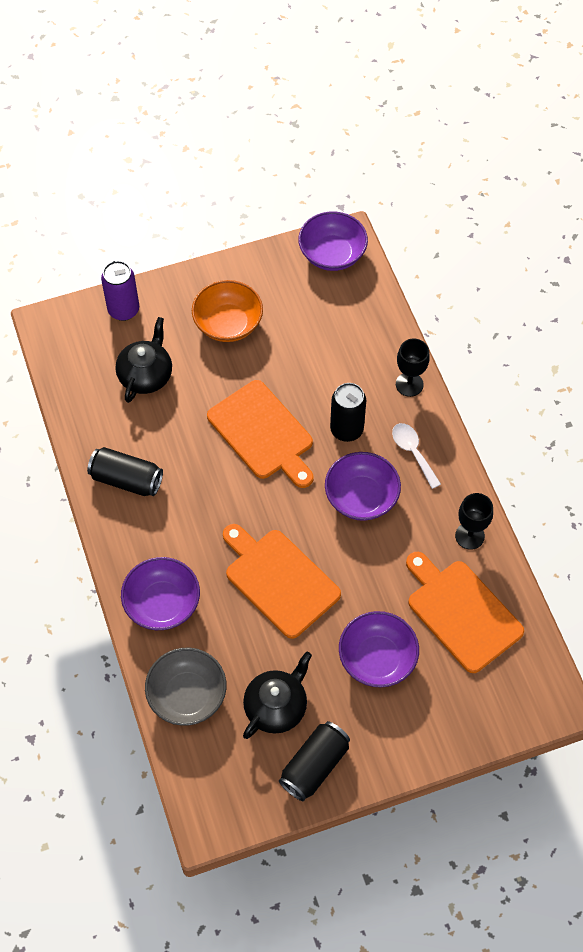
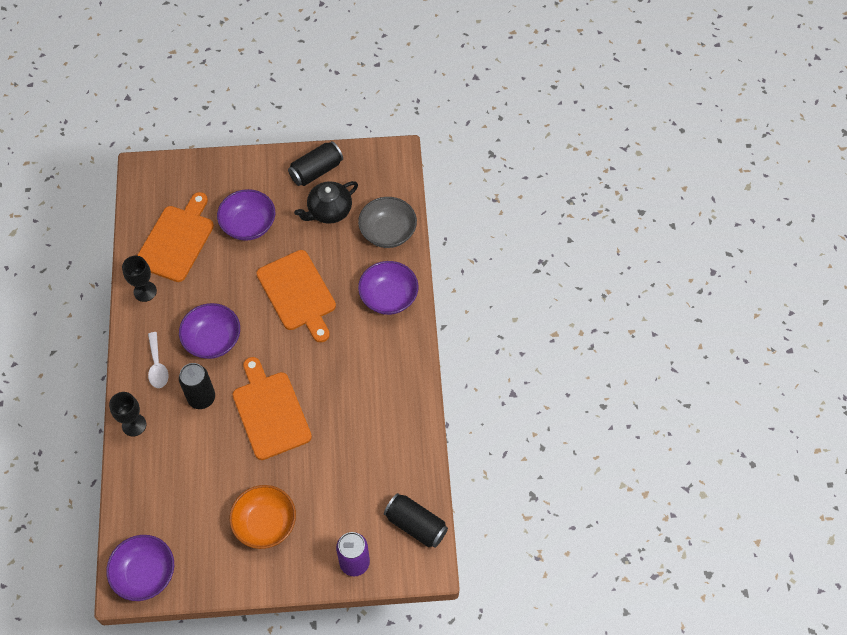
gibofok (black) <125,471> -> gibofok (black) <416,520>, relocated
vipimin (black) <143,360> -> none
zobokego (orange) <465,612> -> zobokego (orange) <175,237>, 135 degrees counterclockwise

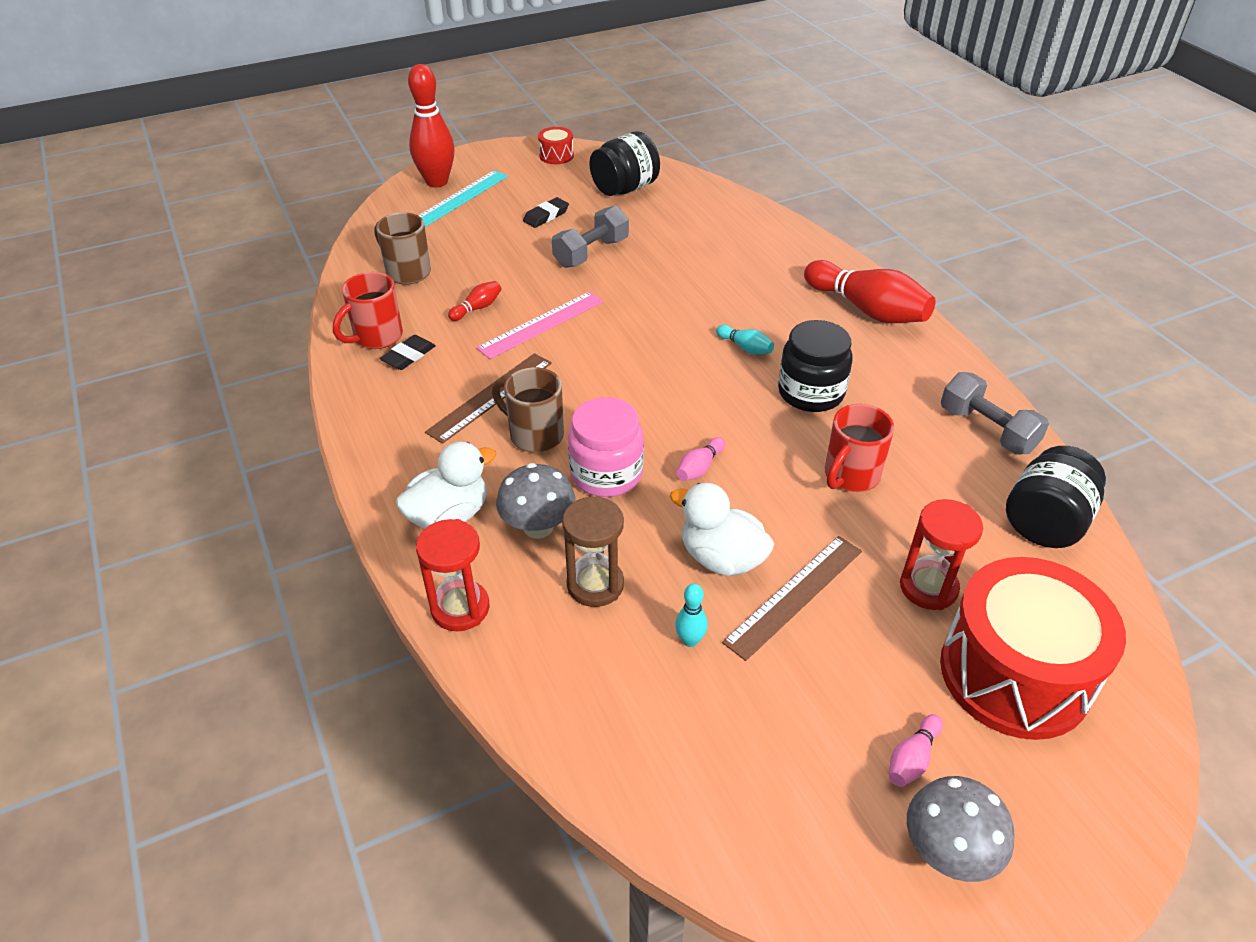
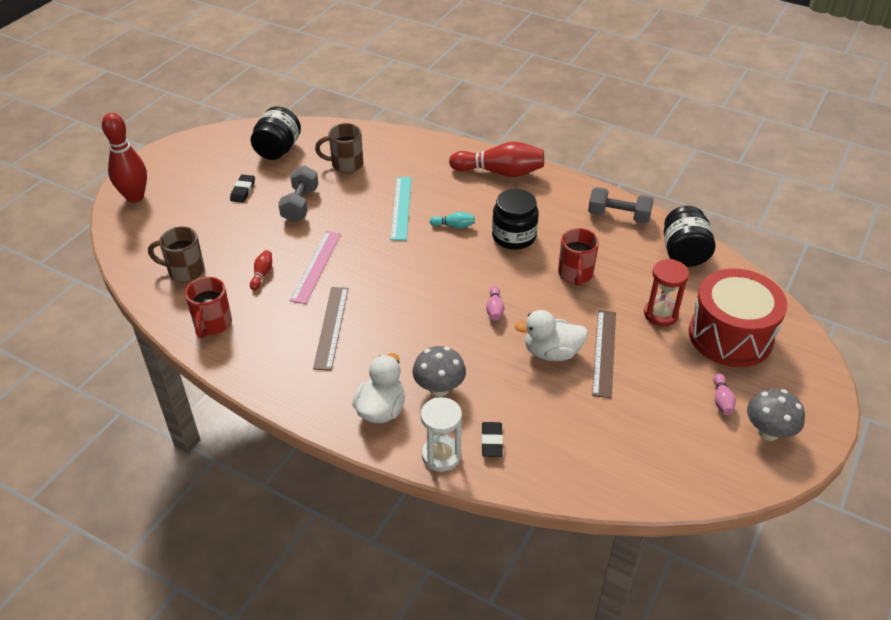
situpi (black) <408,352> -> situpi (black) <492,439>, relocated
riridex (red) <453,575> -> riridex (white) <441,434>
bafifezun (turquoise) <463,198> -> bafifezun (turquoise) <401,209>, relocated
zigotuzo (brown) <528,410> -> zigotuzo (brown) <339,148>, relocated
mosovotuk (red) <556,145> -> none
riridex (brown) <593,551> -> none
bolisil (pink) <606,447> -> none
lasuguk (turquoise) <691,615> -> none

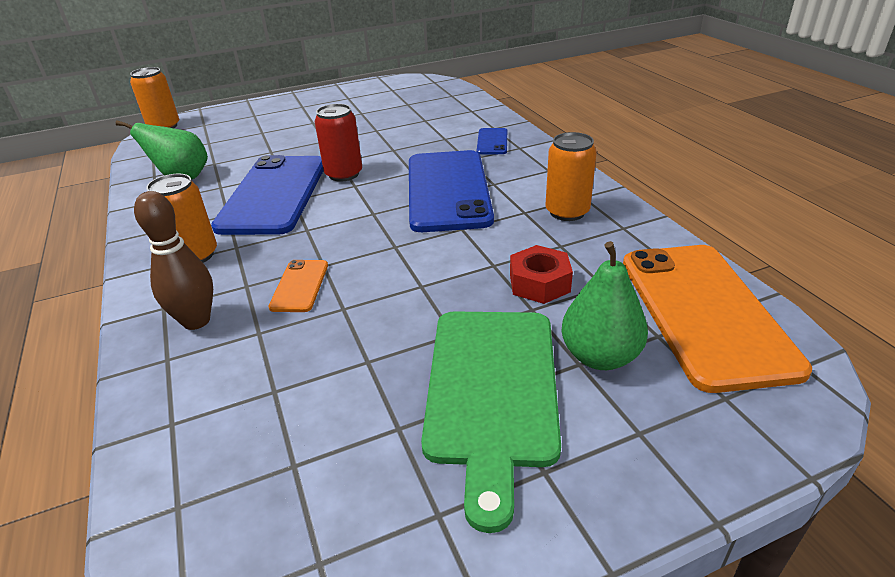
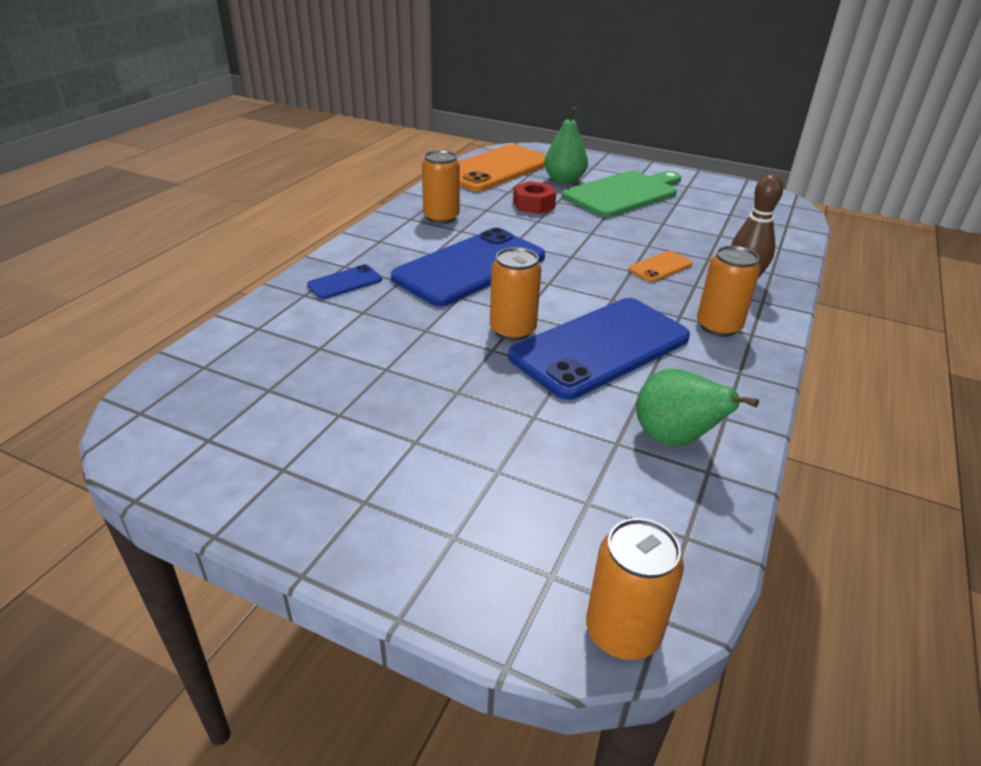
gibofok (red) <338,143> -> gibofok (orange) <516,294>

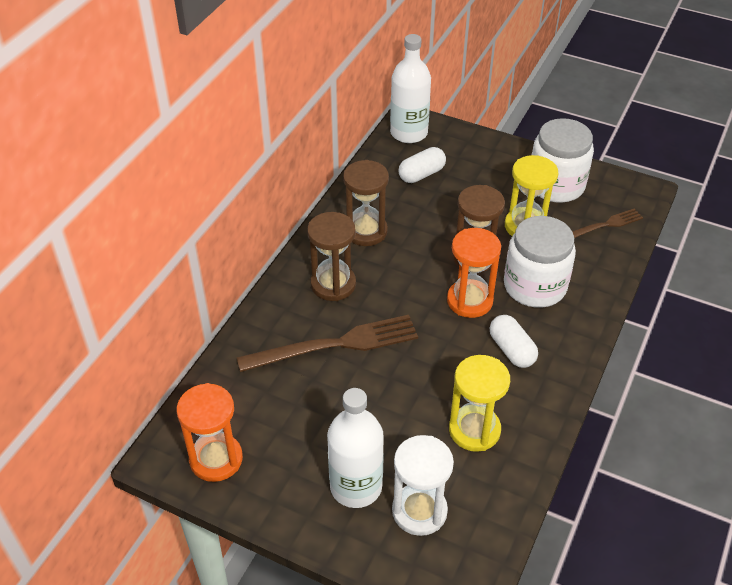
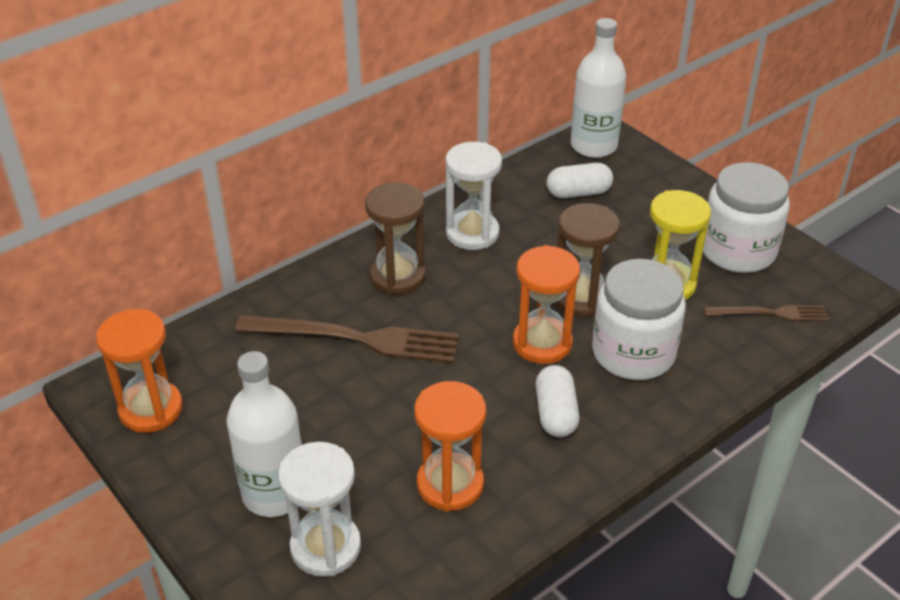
riridex (brown) <366,203> -> riridex (white) <473,196>
riridex (yellow) <479,403> -> riridex (orange) <450,446>

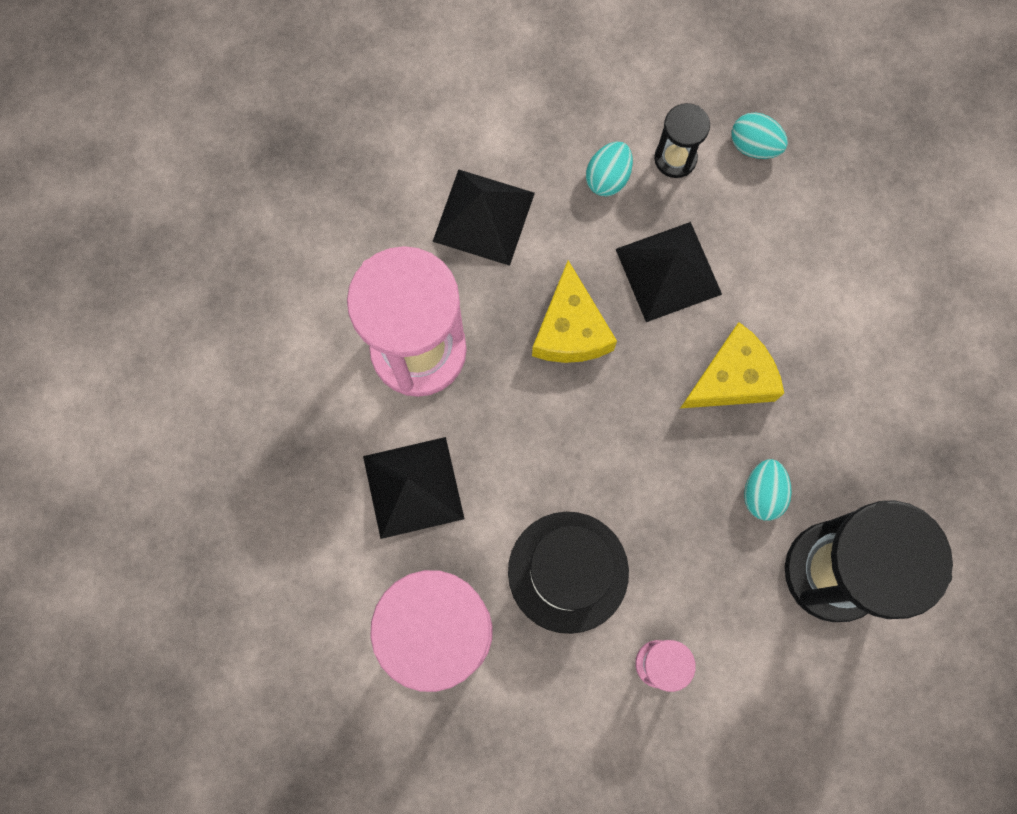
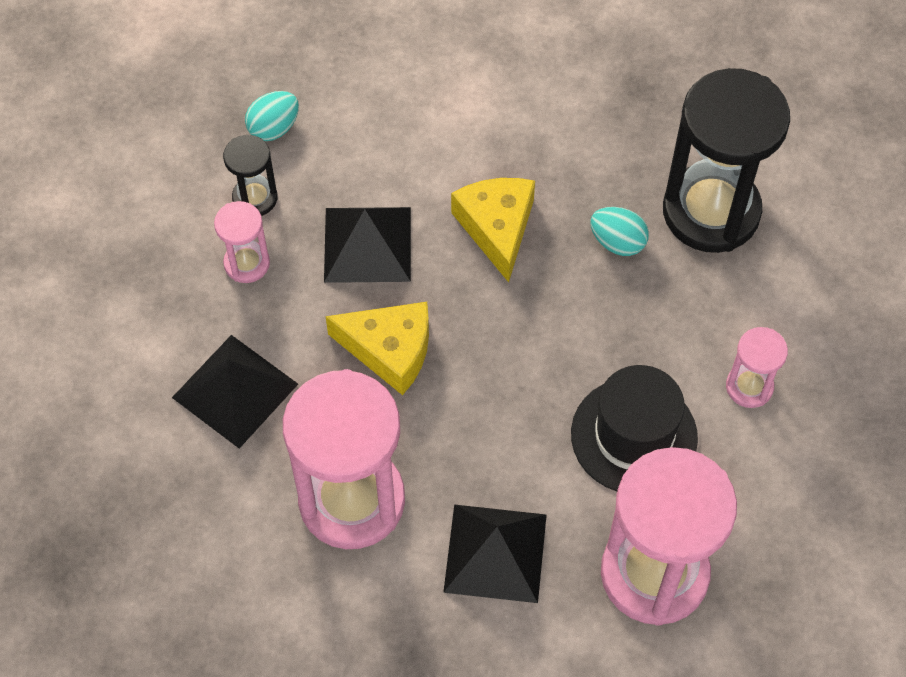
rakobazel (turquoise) <609,169> -> riridex (pink) <242,242>

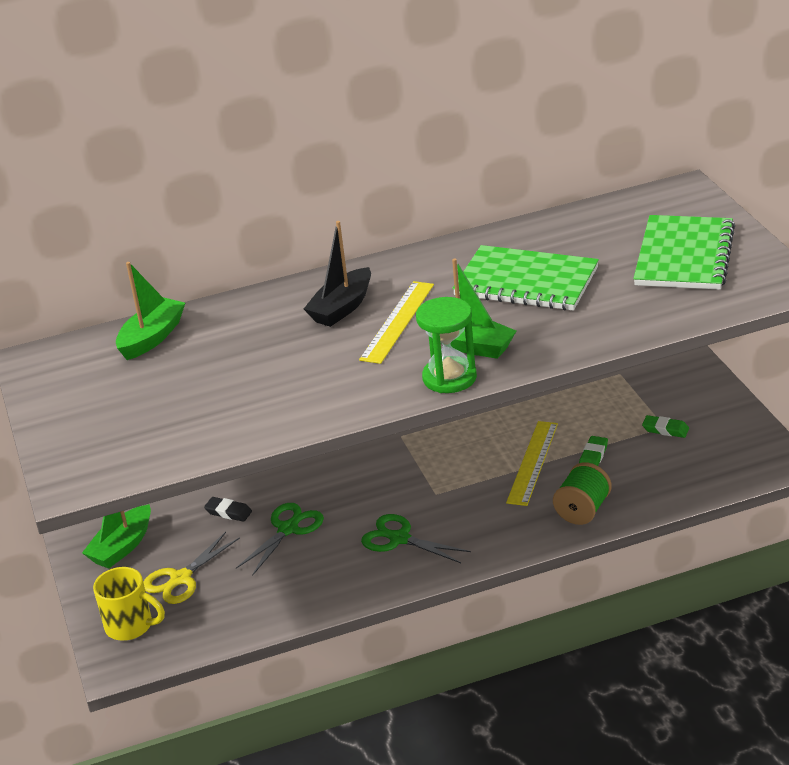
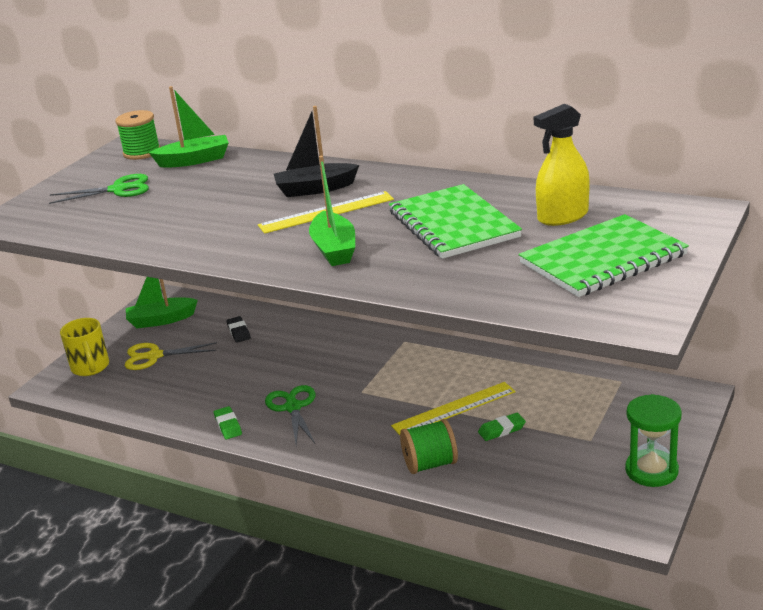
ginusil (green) <280,539> -> ginusil (green) <99,189>, relocated
riridex (green) <446,345> -> riridex (green) <653,440>, relocated
situpi (green) <665,426> -> situpi (green) <228,422>, relocated
none -> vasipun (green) <137,135>
none -> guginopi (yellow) <562,165>

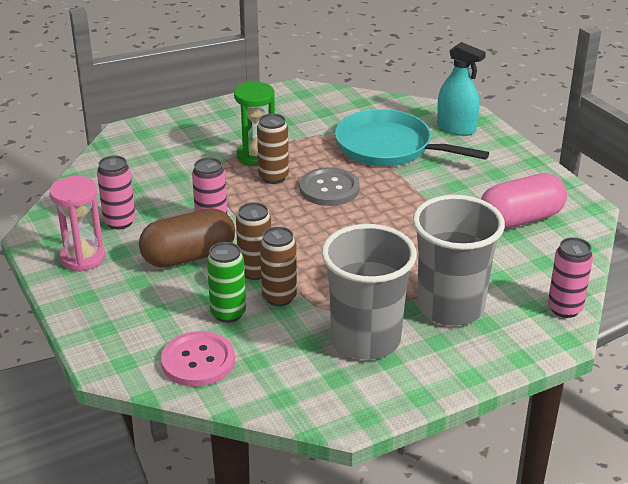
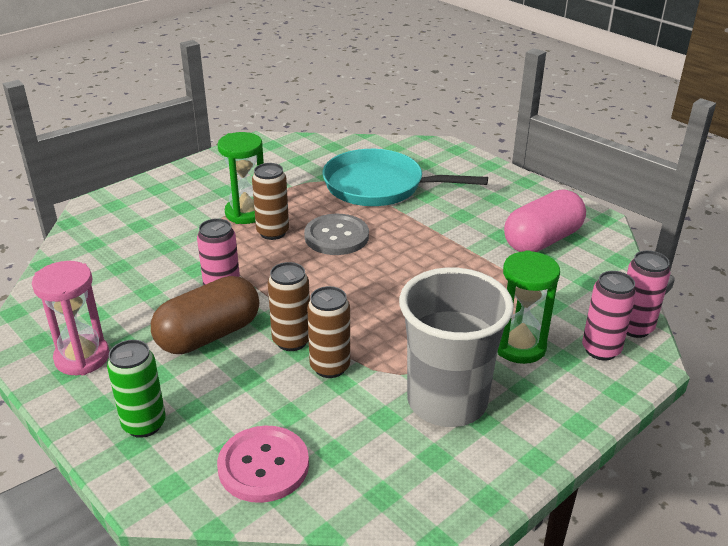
gibofok (pink) <116,192> -> gibofok (pink) <609,316>, relocated
gibofok (green) <226,282> -> gibofok (green) <136,389>, relocated
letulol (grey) <459,260> -> riridex (green) <528,307>
guginopi (turquoise) <461,89> -> none

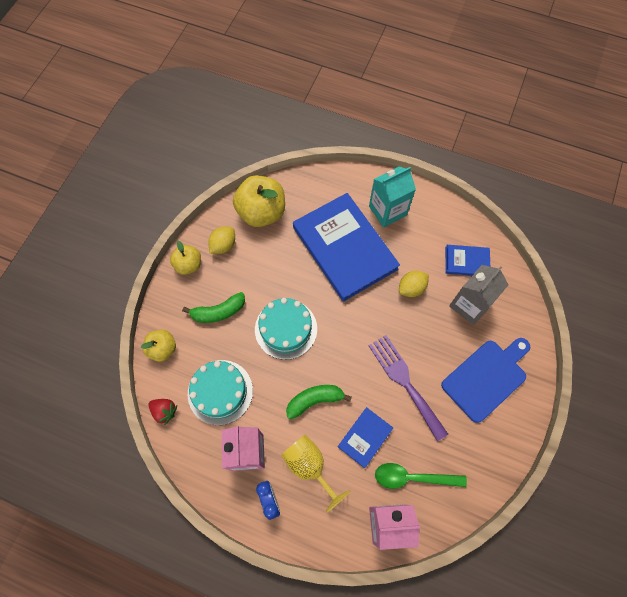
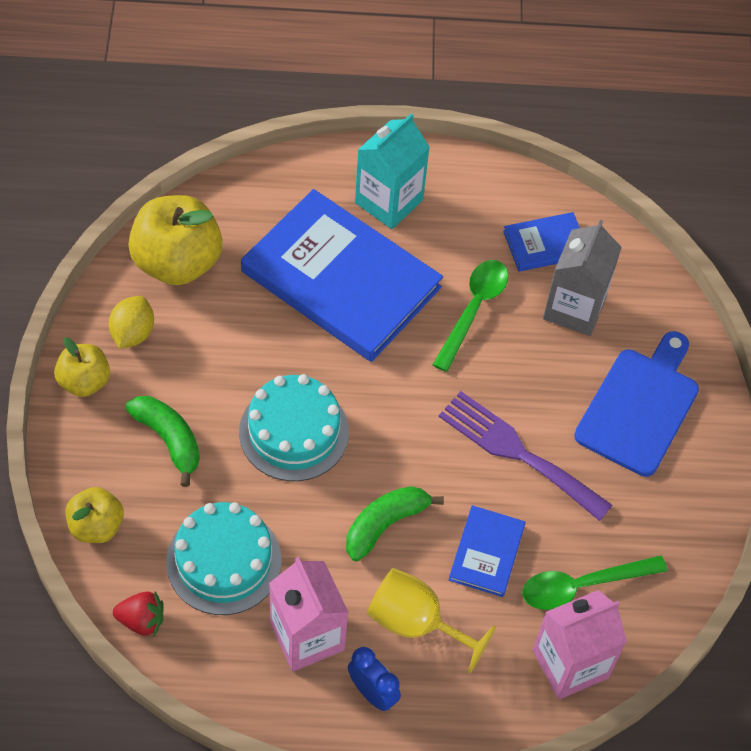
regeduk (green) <213,307> -> regeduk (green) <162,441>, 90 degrees counterclockwise
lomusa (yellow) <414,284> -> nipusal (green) <470,316>

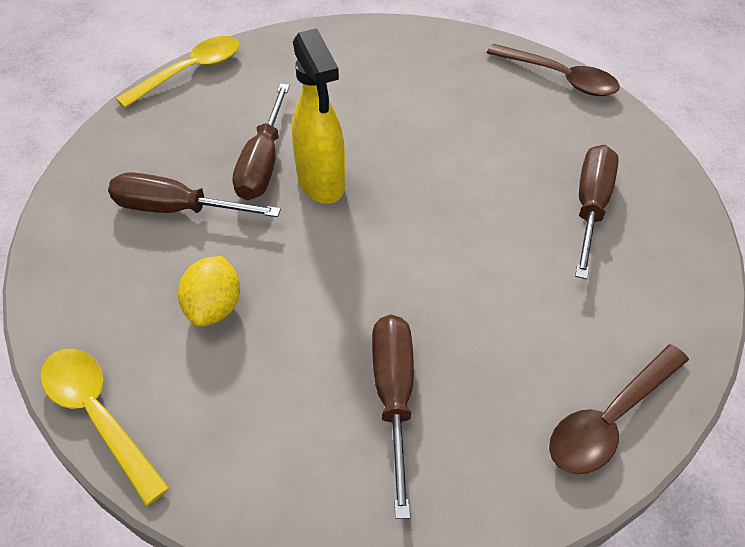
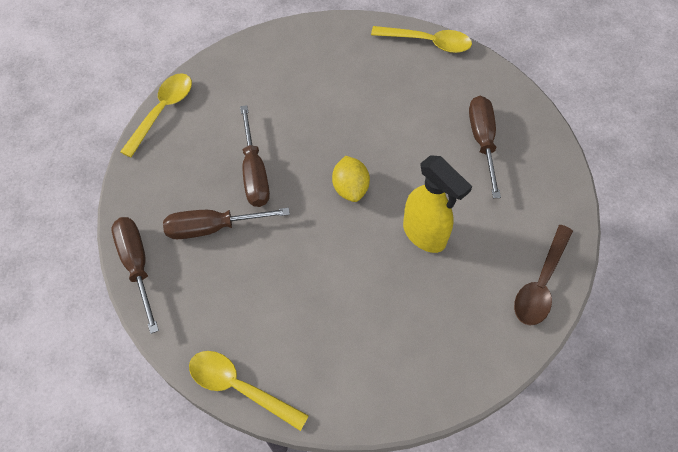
lomusa (yellow) <209,291> -> lomusa (yellow) <351,179>, relocated
guginopi (yellow) <318,115> -> guginopi (yellow) <437,204>, relocated
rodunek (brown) <393,417> -> rodunek (brown) <135,275>, relocated
nipusal (brown) <553,70> -> nipusal (yellow) <421,39>

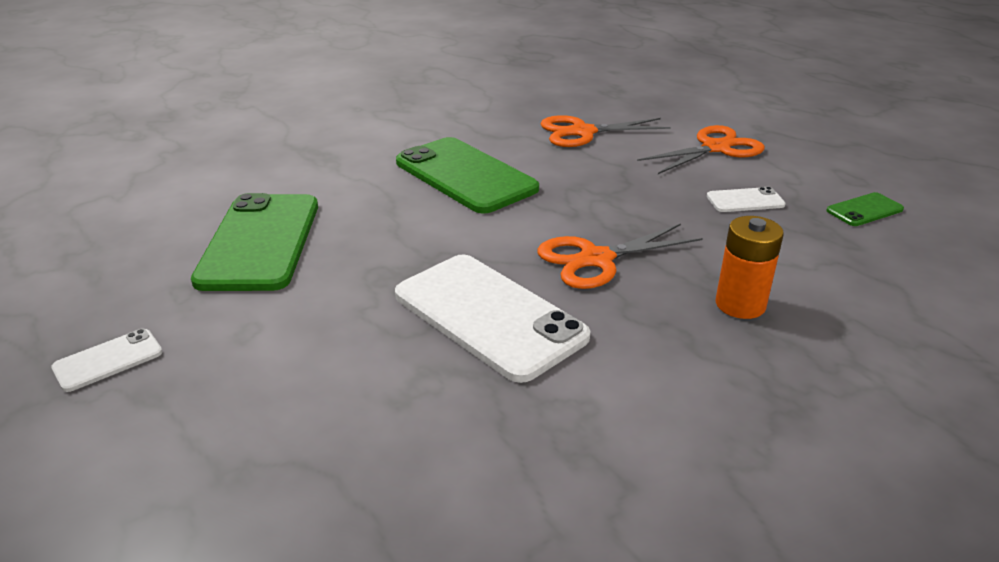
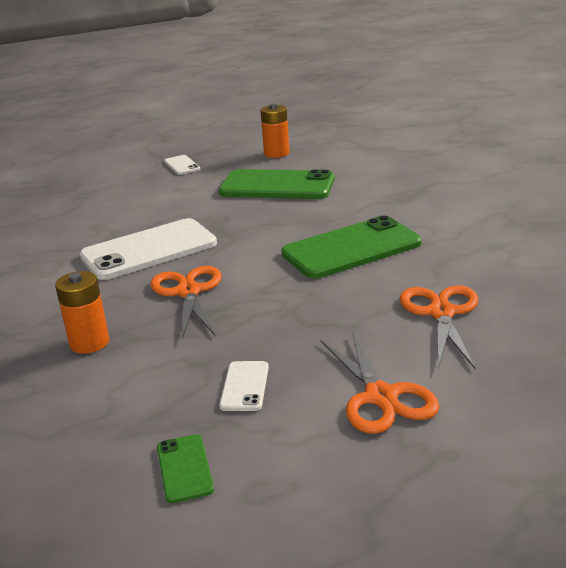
none -> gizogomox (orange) <275,131>

